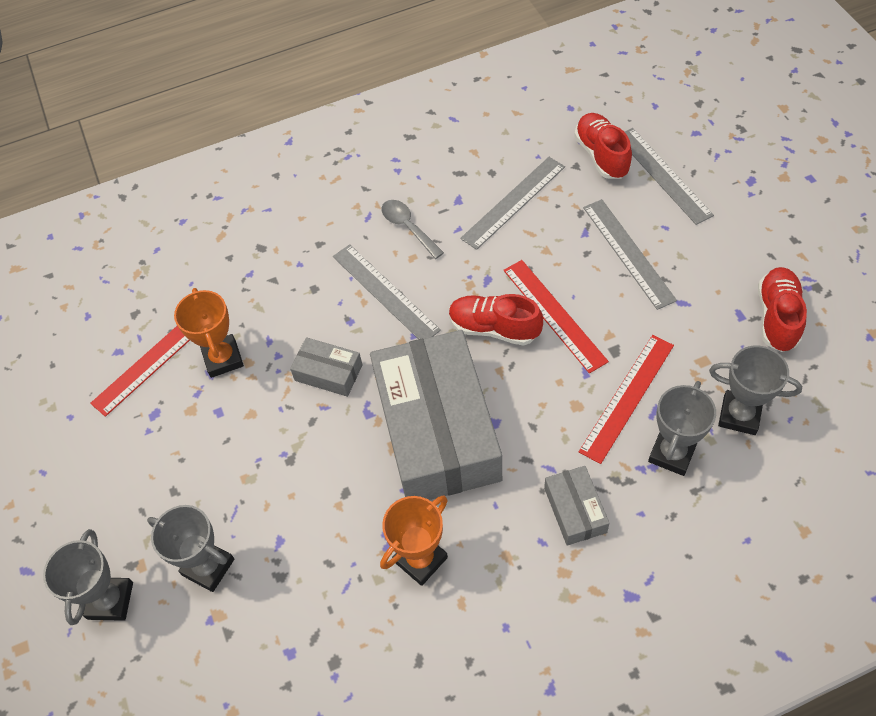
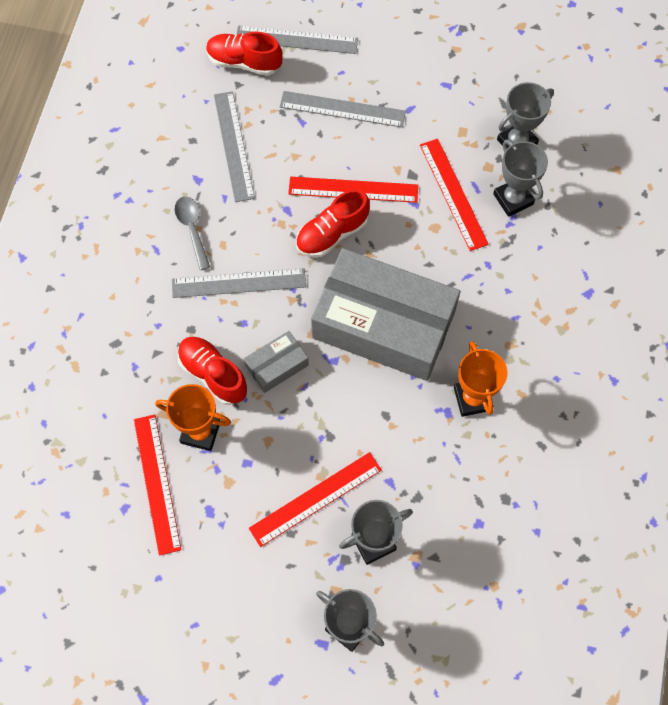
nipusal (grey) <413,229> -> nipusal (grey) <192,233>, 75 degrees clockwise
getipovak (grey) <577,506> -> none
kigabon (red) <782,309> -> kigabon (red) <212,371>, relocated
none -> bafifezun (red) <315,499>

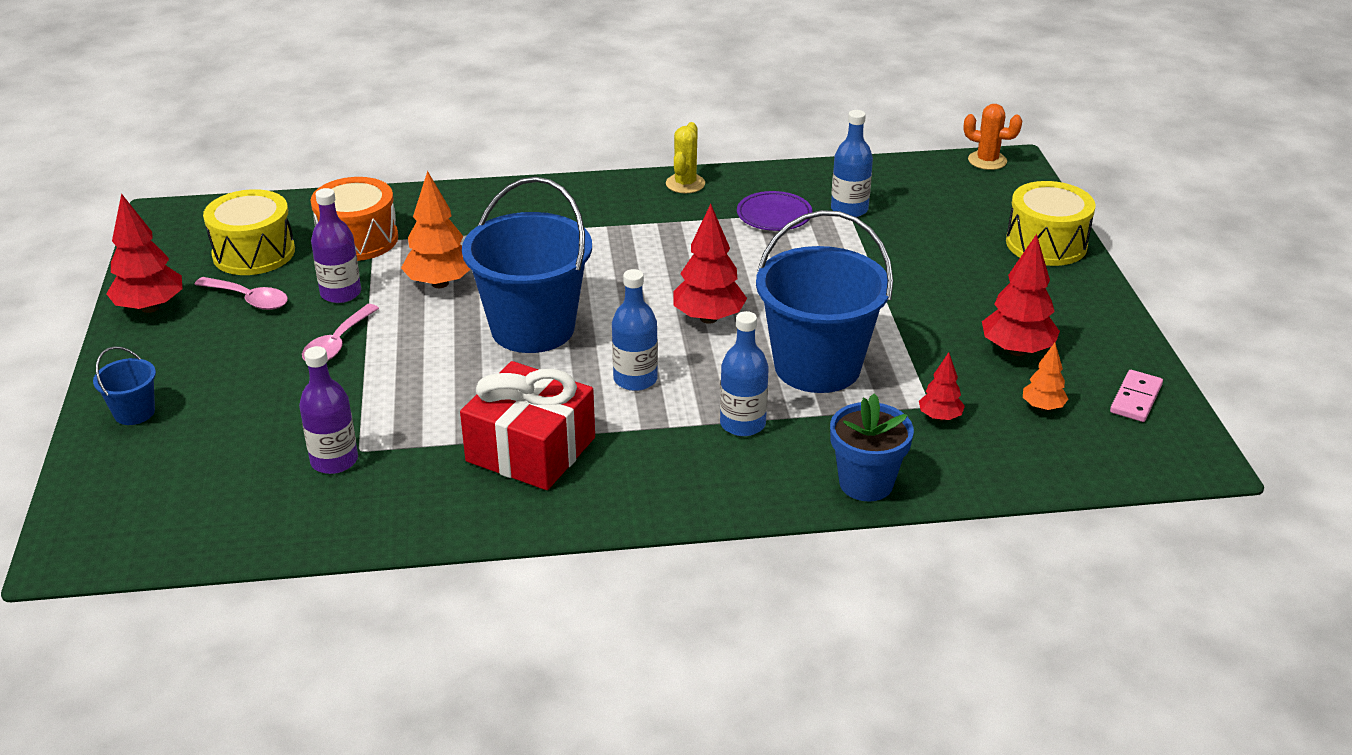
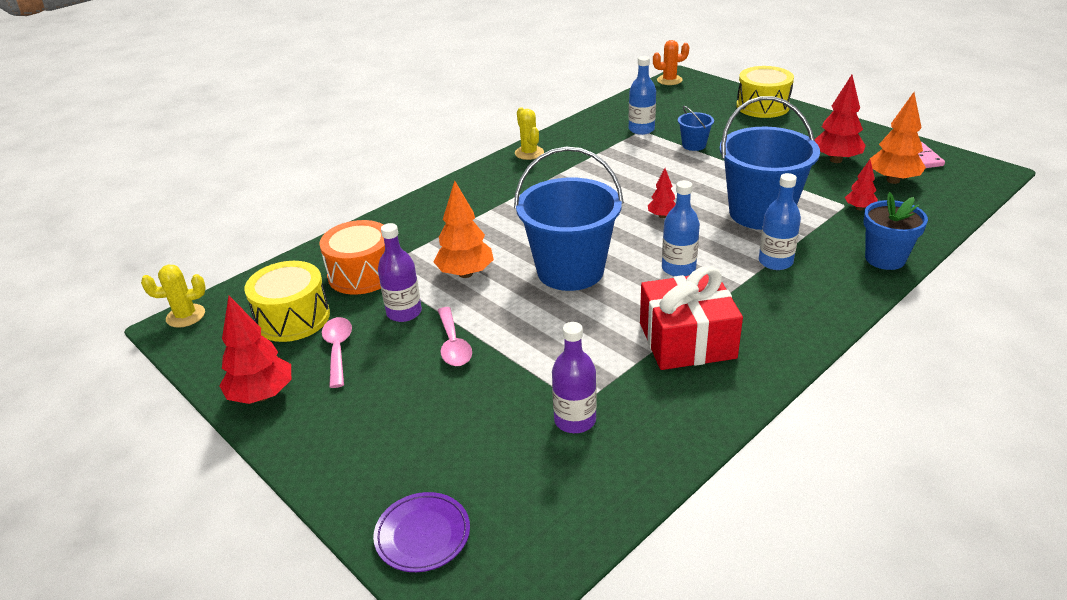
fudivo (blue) <124,385> -> fudivo (blue) <696,128>, relocated
nipusal (pink) <241,293> -> nipusal (pink) <337,352>, 90 degrees counterclockwise
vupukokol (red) <710,264> -> vupukokol (red) <662,193>, x0.56
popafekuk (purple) <774,211> -> popafekuk (purple) <421,532>, relocated
vupukokol (orange) <1045,377> -> vupukokol (orange) <897,138>, x1.78
none -> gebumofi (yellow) <173,296>

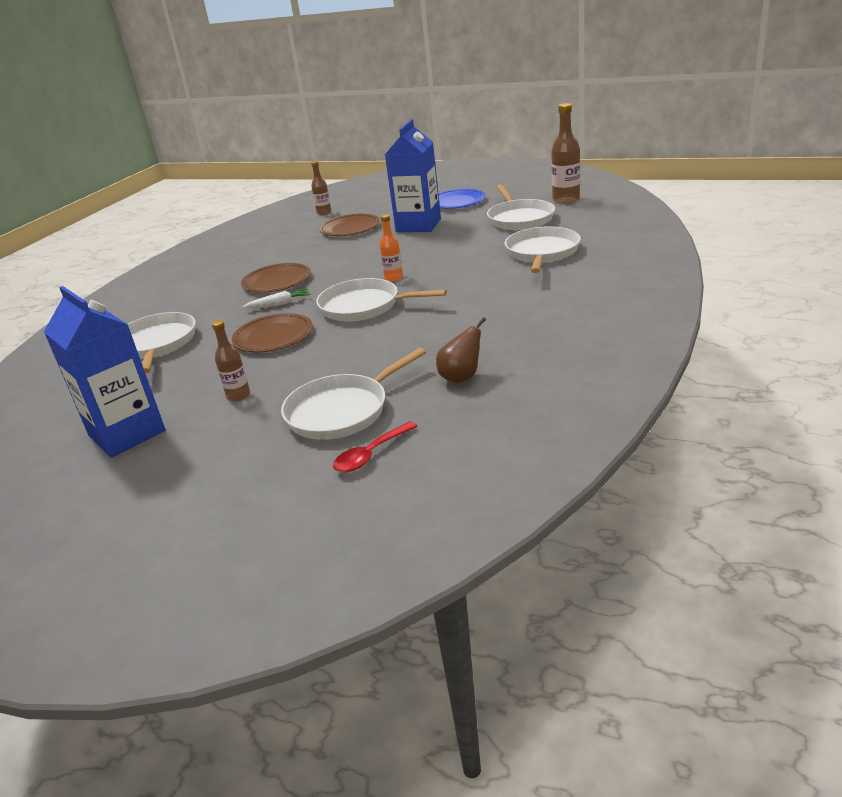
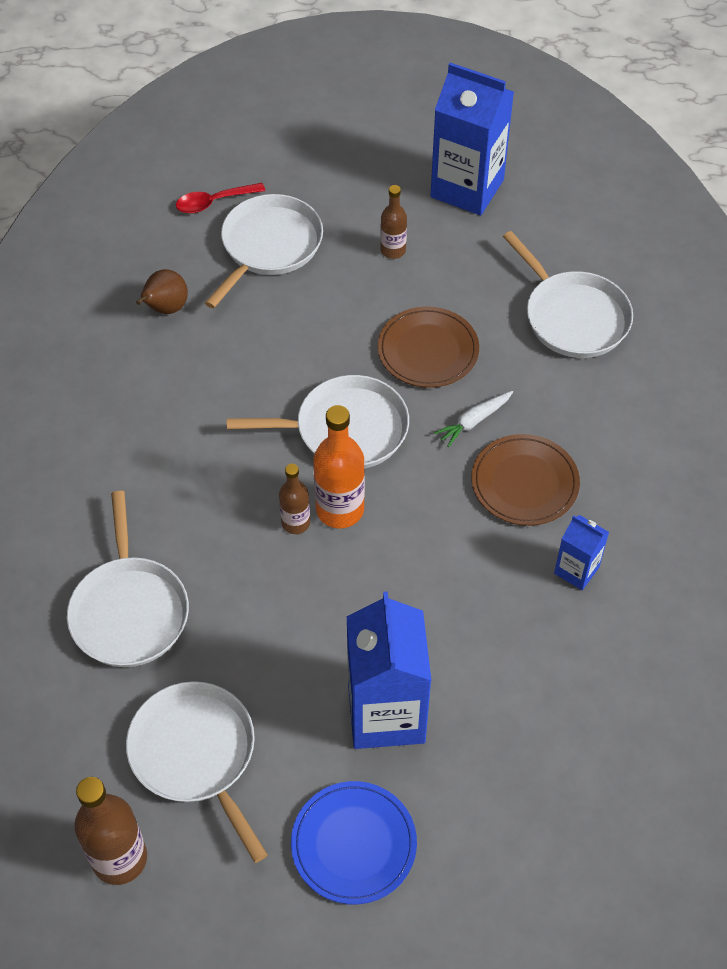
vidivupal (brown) <321,188> -> vidivupal (brown) <294,499>, relocated
popafekuk (brown) <349,225> -> none
nipusal (red) <375,446> -> nipusal (red) <220,198>, 135 degrees counterclockwise
vidivupal (orange) <391,247> -> vidivupal (orange) <339,466>, x1.68
none -> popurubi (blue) <581,552>

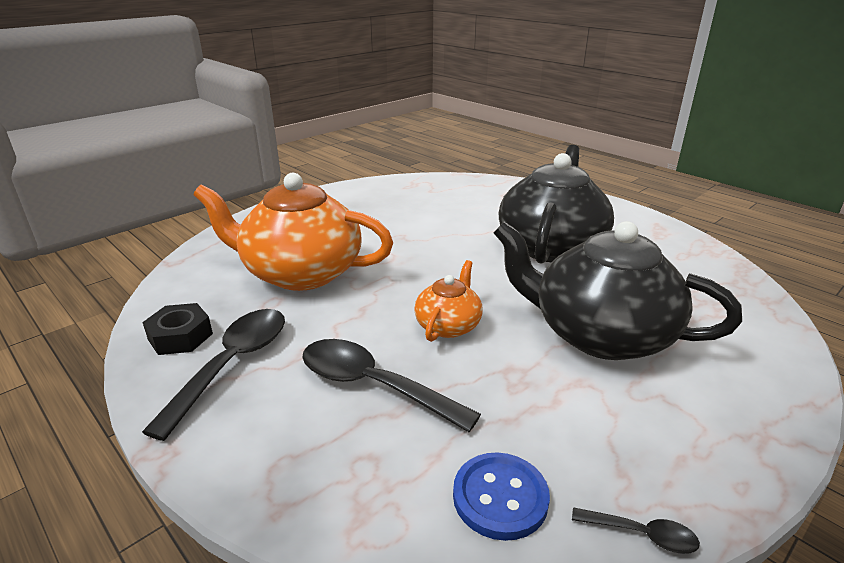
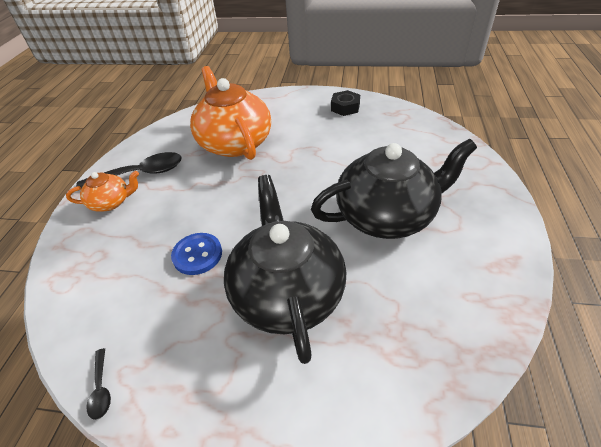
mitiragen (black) <177,329> -> mitiragen (black) <345,103>, relocated
nipusal (black) <391,385> -> none
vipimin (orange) <448,301> -> vipimin (orange) <102,191>, relocated
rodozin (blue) <501,496> -> rodozin (blue) <196,254>, relocated

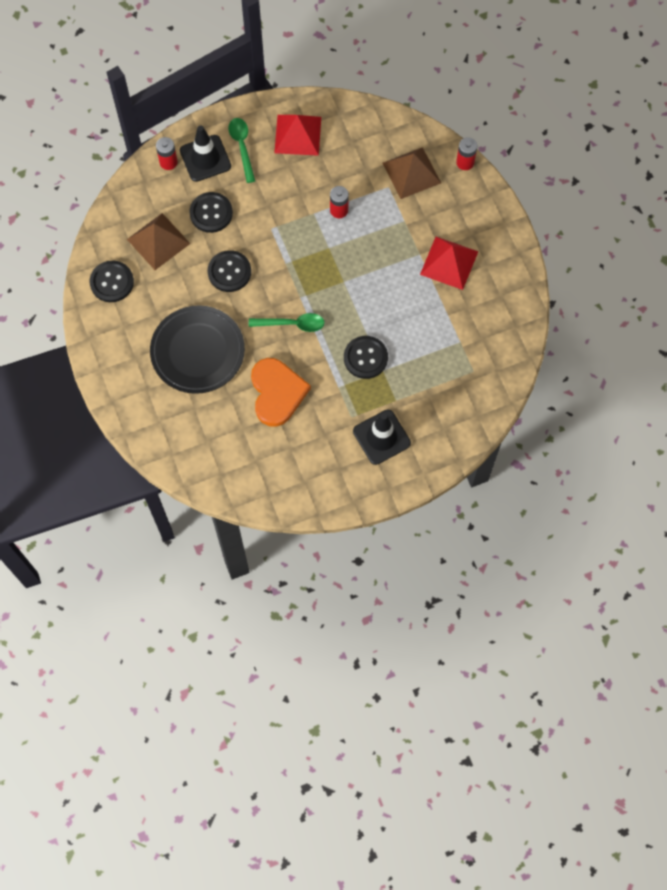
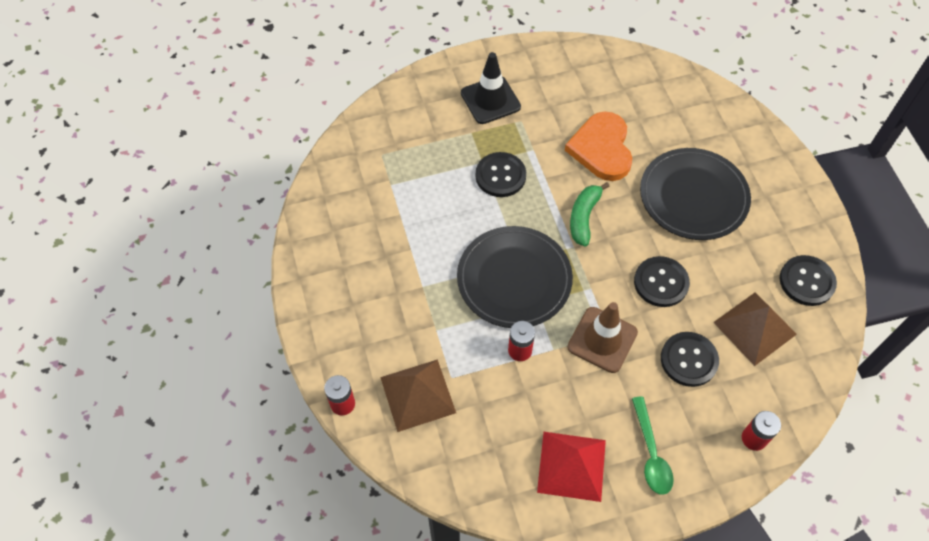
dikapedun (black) <205,153> -> none
nipusal (green) <287,322> -> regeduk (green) <590,214>
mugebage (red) <449,263> -> none
none -> popafekuk (black) <515,277>
none -> dikapedun (brown) <602,337>

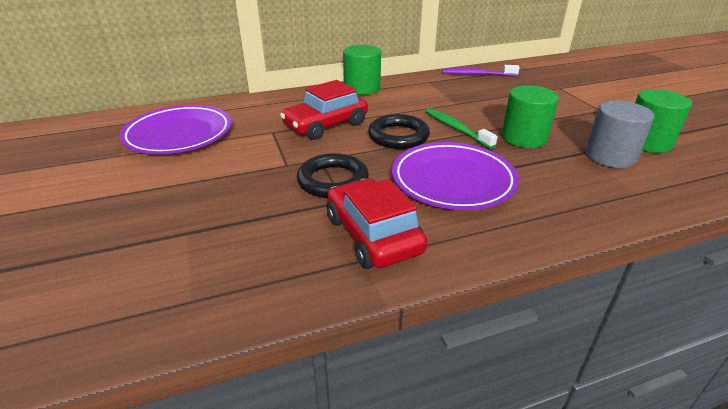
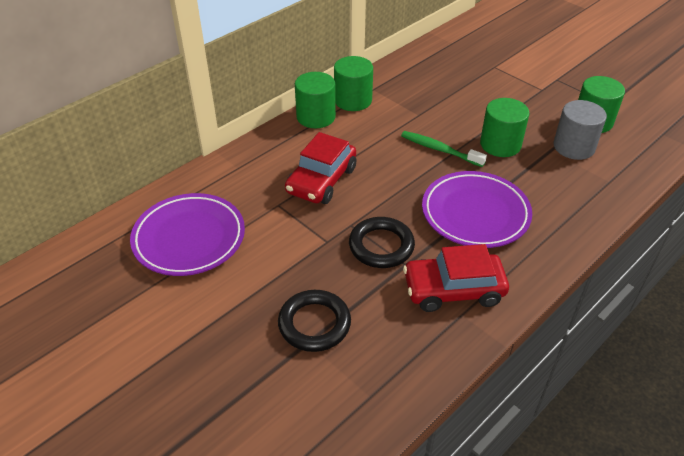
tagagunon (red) <377,223> -> tagagunon (red) <456,278>, 45 degrees counterclockwise
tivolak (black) <399,131> -> tivolak (black) <314,321>, relocated
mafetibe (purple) <481,70> -> none
none -> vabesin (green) <353,83>

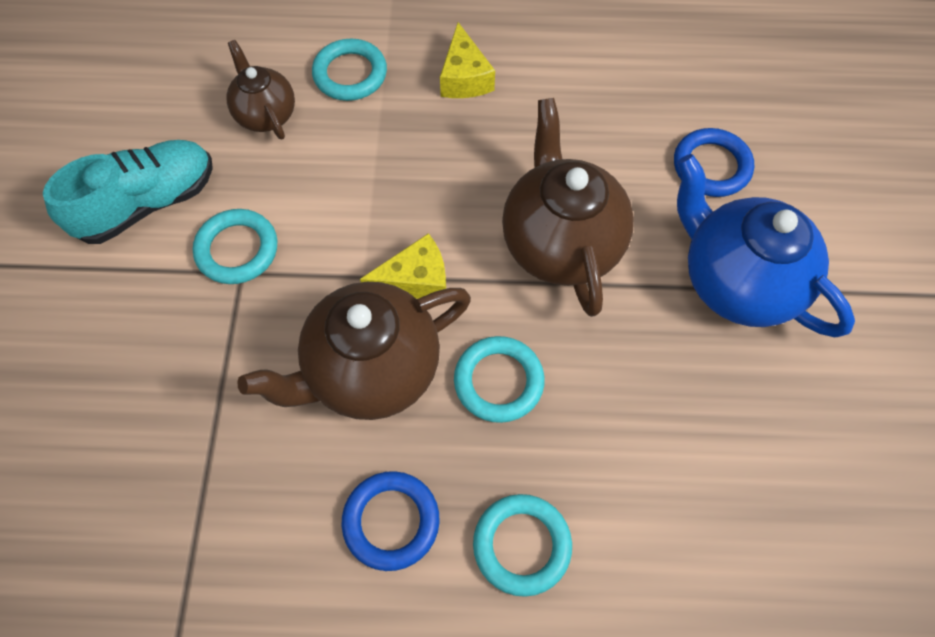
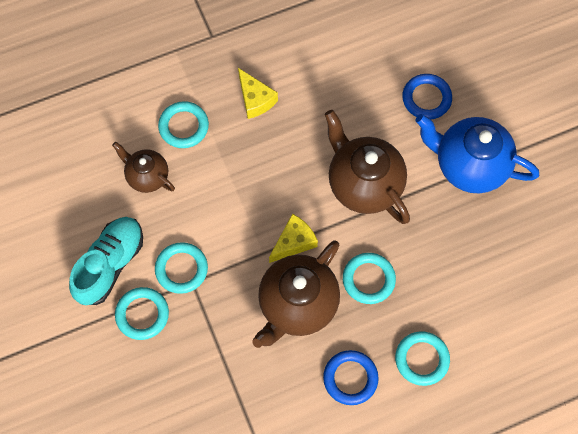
none -> tivolak (turquoise) <142,313>

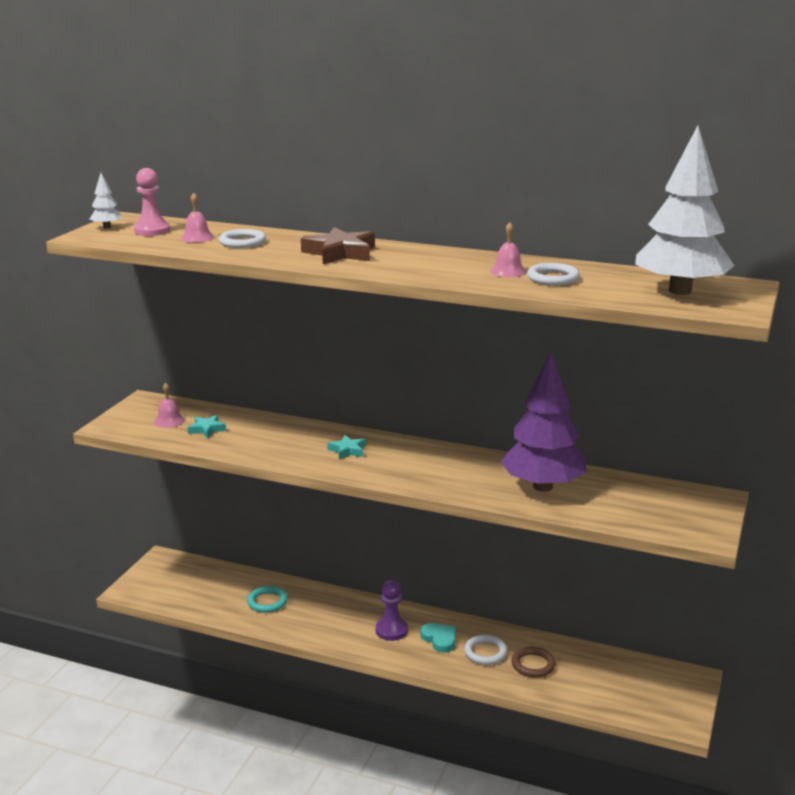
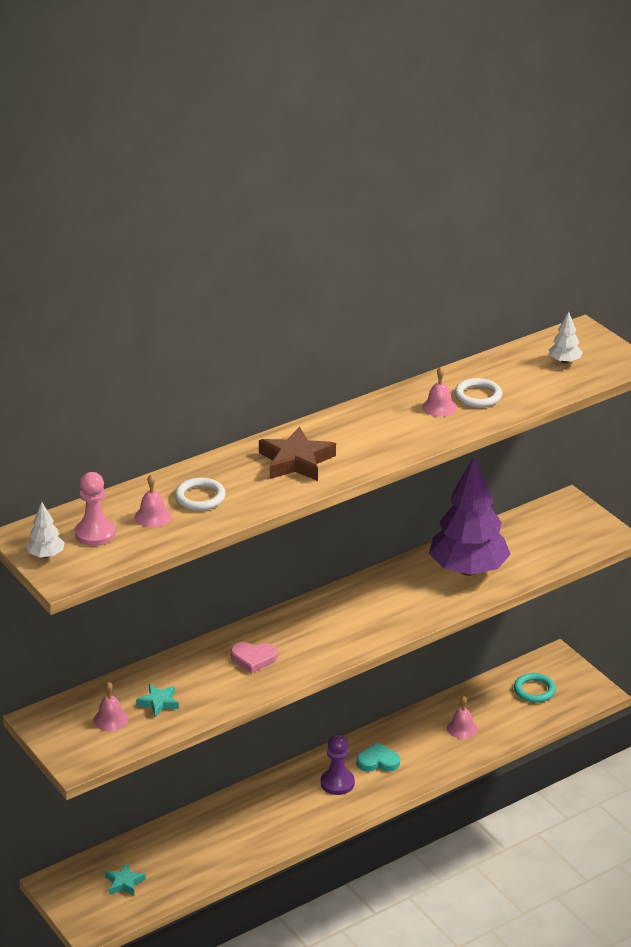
tivolak (turquoise) <267,599> -> tivolak (turquoise) <535,688>, relocated
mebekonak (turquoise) <346,447> -> mebekonak (turquoise) <125,879>, relocated
tivolak (white) <485,650> -> none
tivolak (brown) <533,662> -> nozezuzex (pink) <462,717>
vupukokol (white) <685,210> -> vupukokol (white) <566,337>, x0.41
none -> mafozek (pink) <254,657>

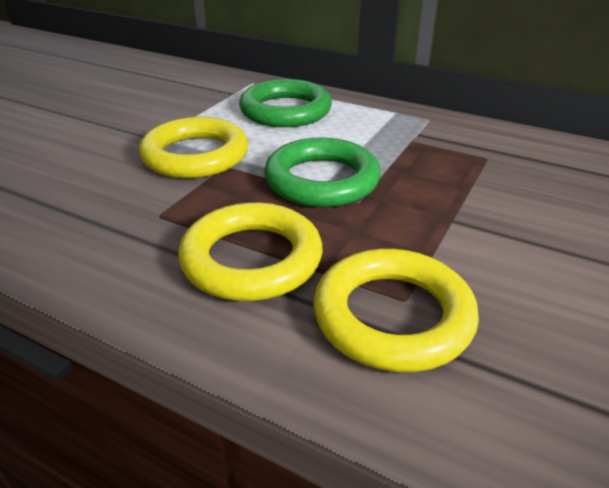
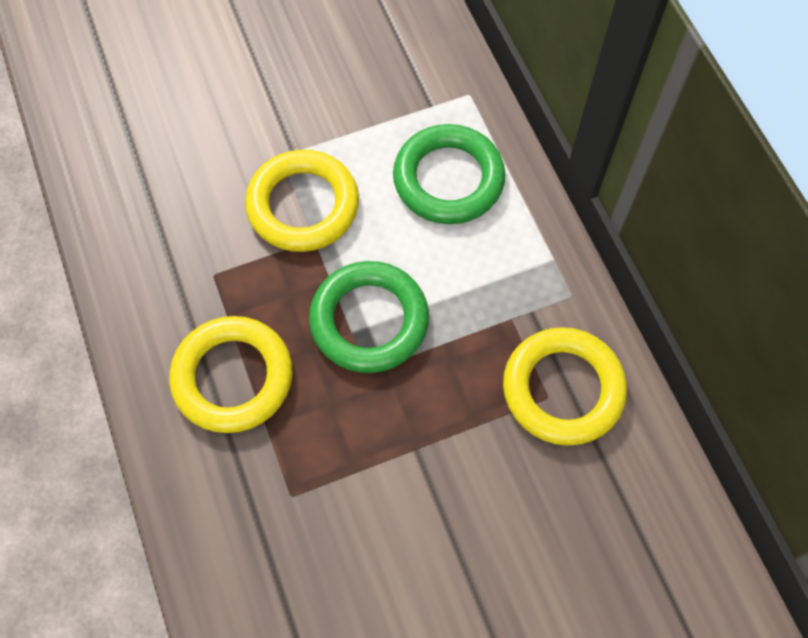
tivolak (yellow) <396,310> -> tivolak (yellow) <565,386>, relocated

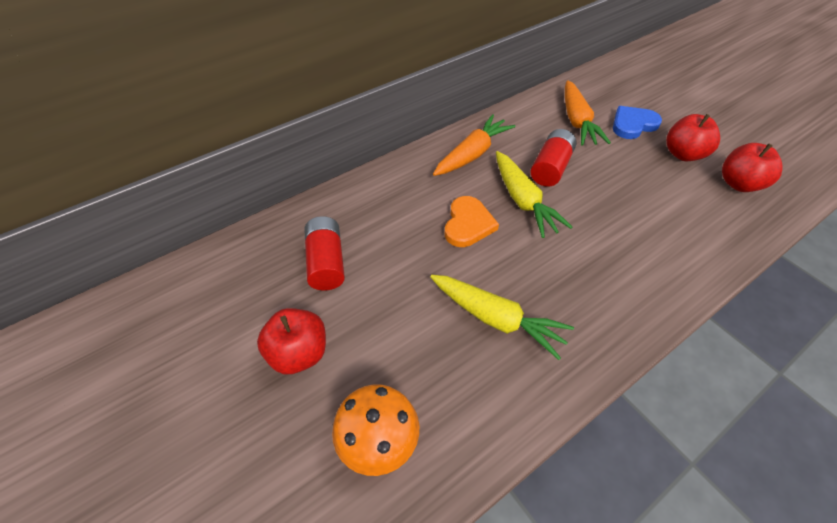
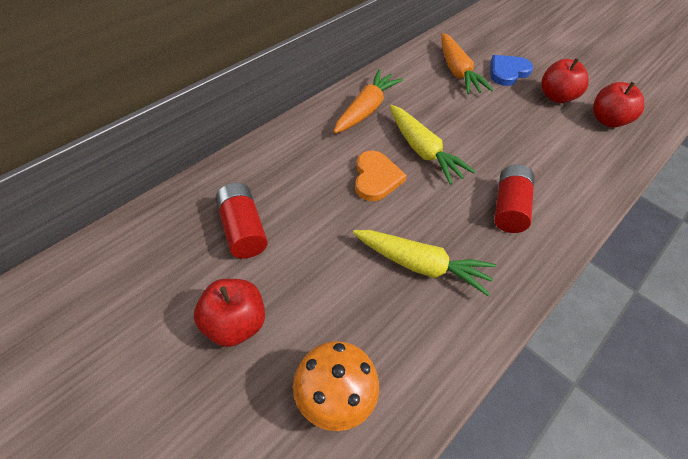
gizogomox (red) <553,158> -> gizogomox (red) <514,198>, relocated

